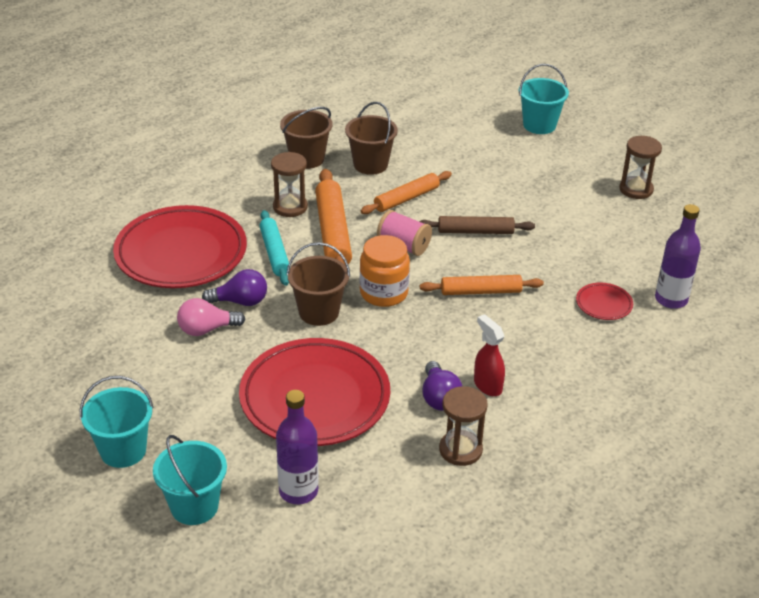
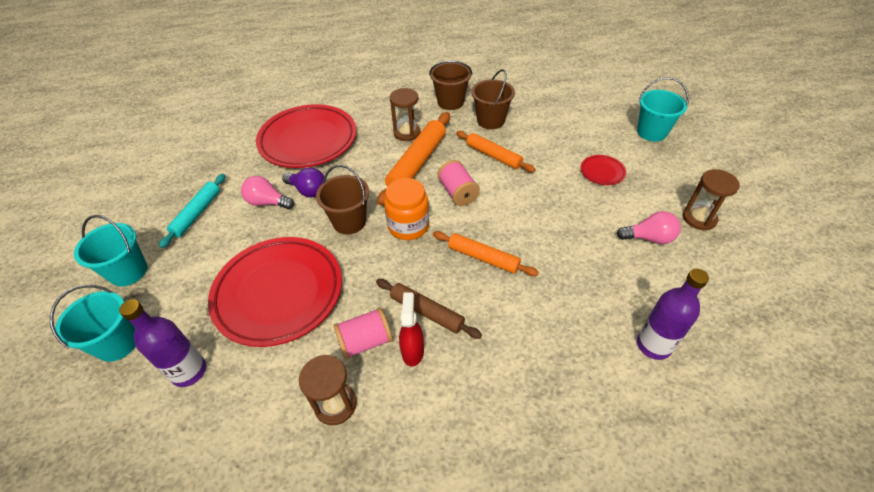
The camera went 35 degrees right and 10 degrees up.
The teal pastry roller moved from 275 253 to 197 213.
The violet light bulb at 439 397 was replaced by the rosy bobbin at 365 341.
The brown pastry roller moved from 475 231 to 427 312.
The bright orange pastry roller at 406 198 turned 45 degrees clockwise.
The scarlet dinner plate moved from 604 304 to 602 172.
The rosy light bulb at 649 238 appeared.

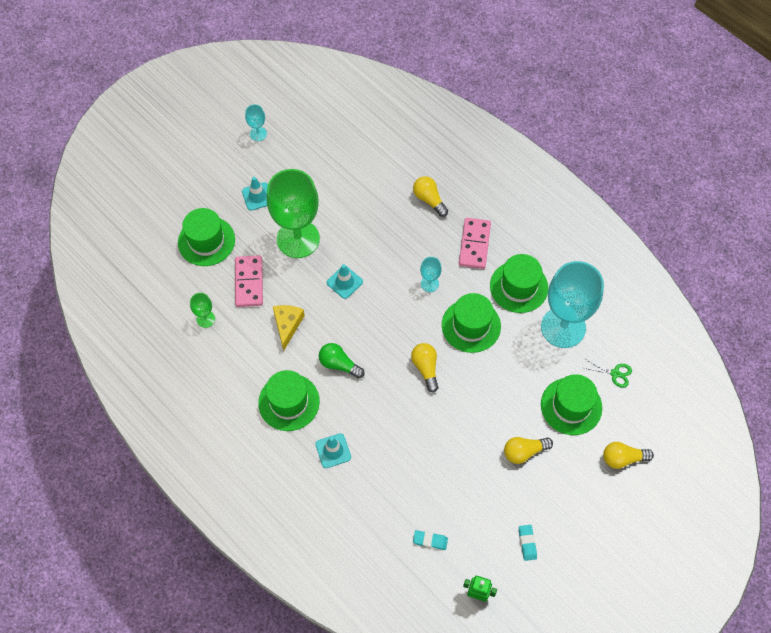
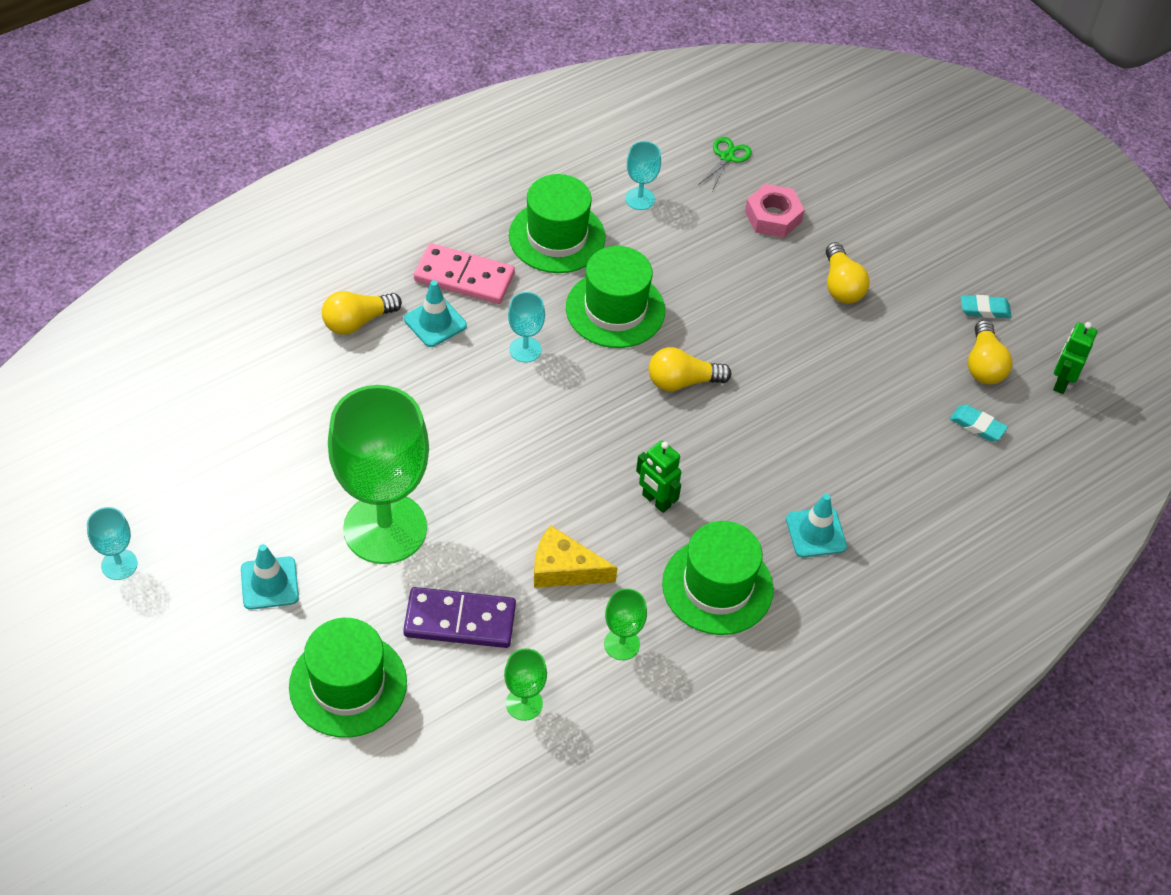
The camera went 85 degrees left and 10 degrees down.
The rosy domino piece at 249 282 became the violet domino piece at 460 621.
The teal road cone moved from 344 282 to 435 322.
The emerald wine glass at 621 644 appeared.
The teal wine glass at 563 327 changed to 0.42 times the size.
The emerald light bulb at 339 364 was replaced by the emerald toy robot at 656 501.
The emerald top hat at 571 406 was replaced by the rosy nut at 773 217.
The teal gum eraser at 430 540 turned 75 degrees counterclockwise.
The yellow light bulb moved from 622 458 to 984 365.

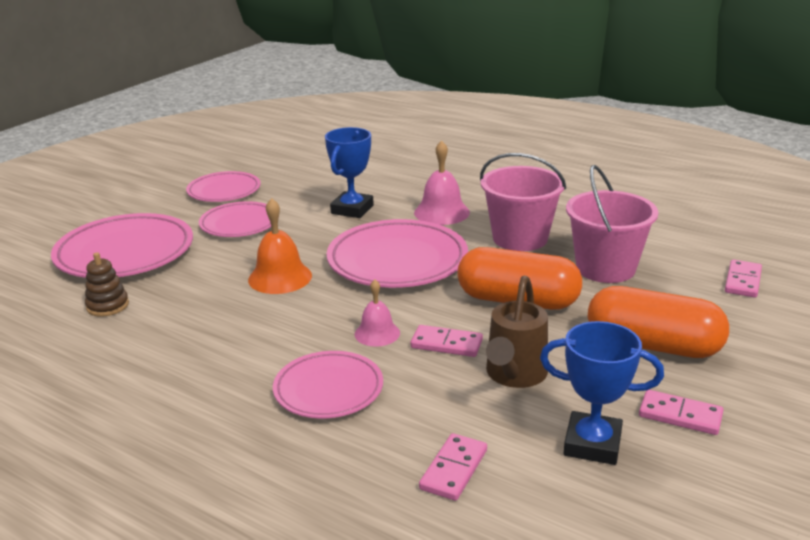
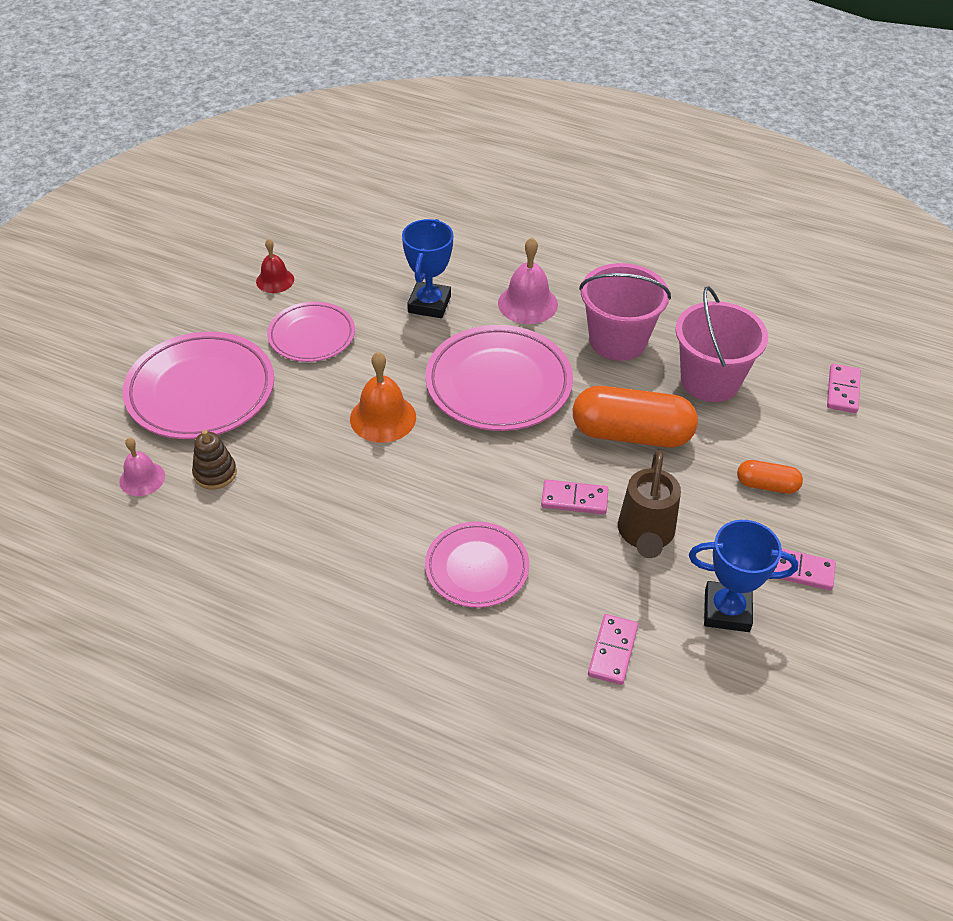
The camera went 10 degrees left and 20 degrees up.
The rosy hand bell moved from 377 333 to 142 478.
The rosy dinner plate at 224 191 was replaced by the scarlet hand bell at 275 280.
The bright orange pill shape at 653 345 changed to 0.50 times the size.

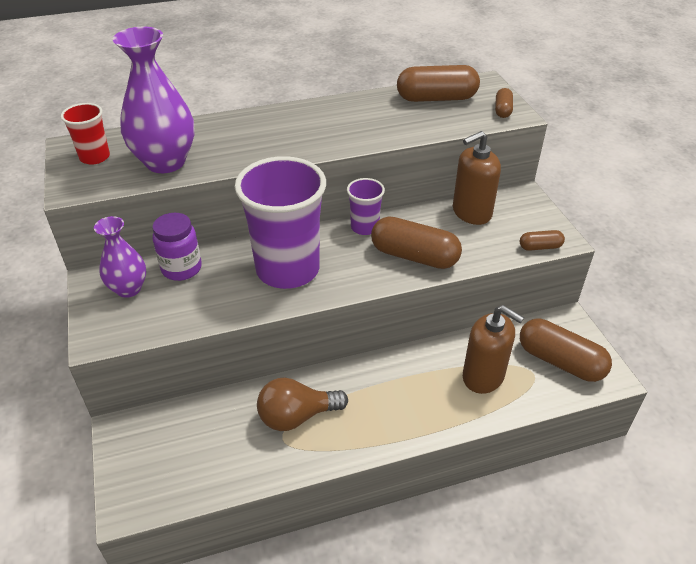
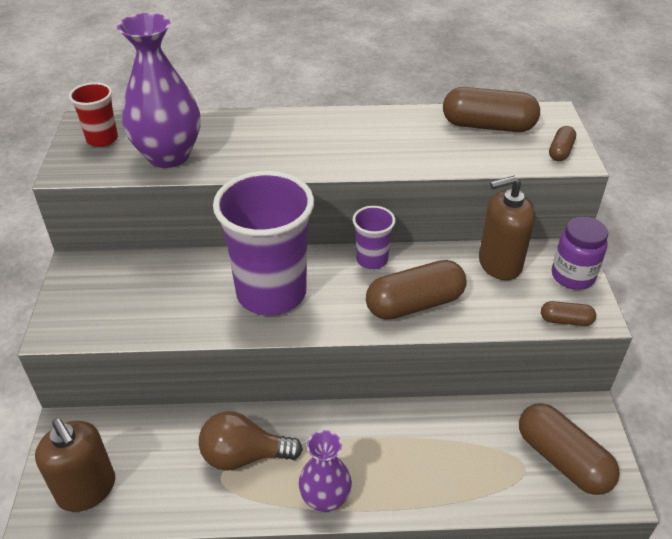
The camera went 15 degrees right and 0 degrees up.
The brown soap dispenser moved from 483 376 to 87 489.
The violet vase moved from 128 289 to 325 499.
The brown pill shape at 414 256 turned 60 degrees counterclockwise.
The violet jam jar moved from 181 268 to 572 276.

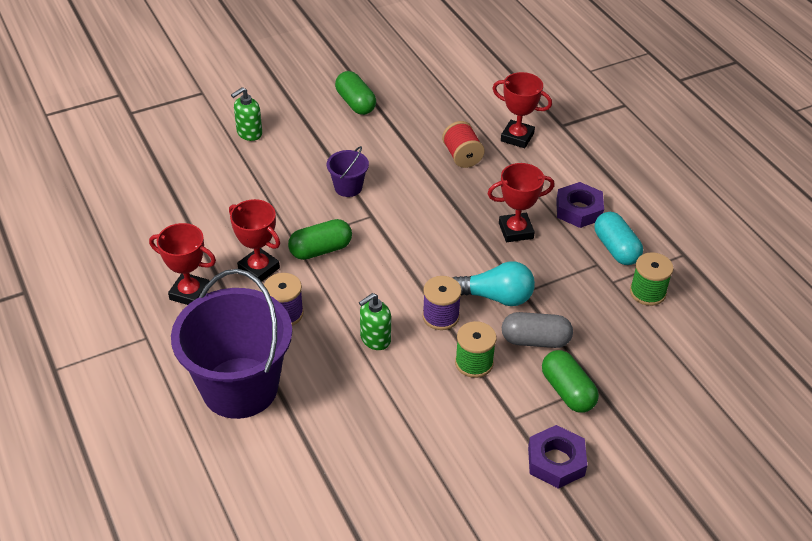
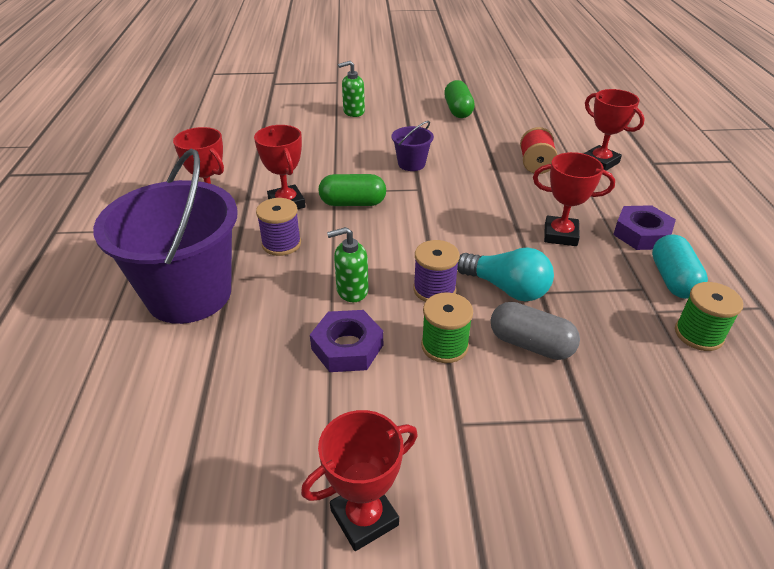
The camera went 25 degrees right and 5 degrees down.
The scarlet prize cup at 364 517 appeared.
The violet nut moved from 556 461 to 347 347.
The emerald pill shape at 567 391 disappeared.

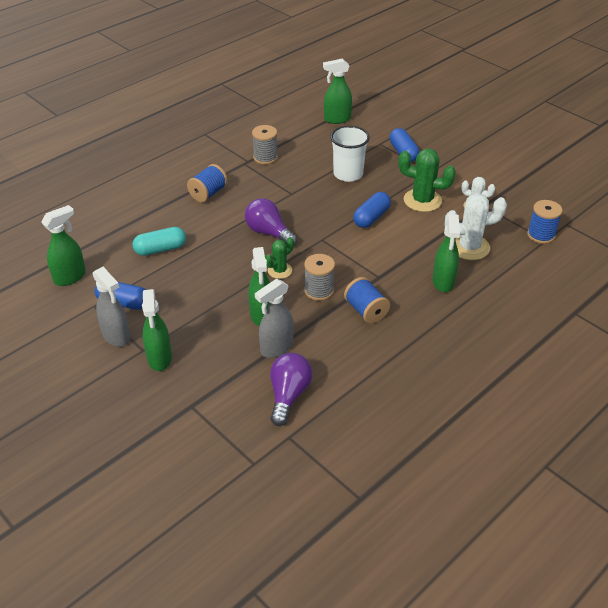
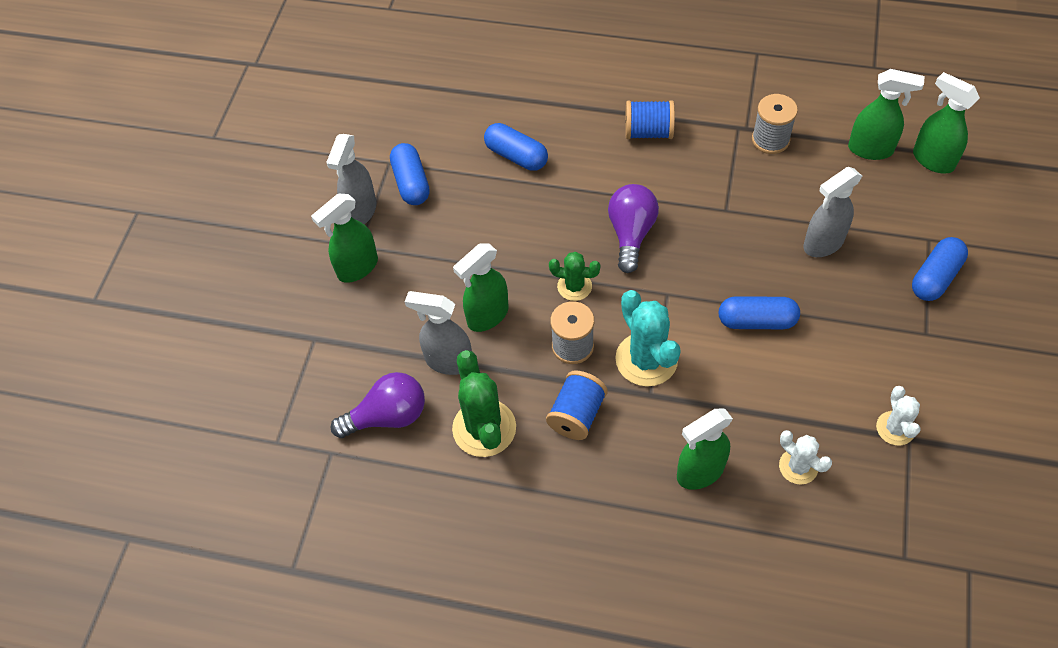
The camera went 60 degrees right and 15 degrees up.
The emerald saguaro cactus moved from 422 200 to 484 428.
The teal pill shape at 160 249 became the royal blue pill shape at 516 156.
The teal saguaro cactus at 646 359 appeared.
The pure white saguaro cactus at 469 247 changed to 0.59 times the size.
The pure white cup at 348 174 was replaced by the gray spray bottle at 823 244.
The emerald spray bottle moved from 70 277 to 871 149.
The royal blue bobbin at 541 235 disappeared.

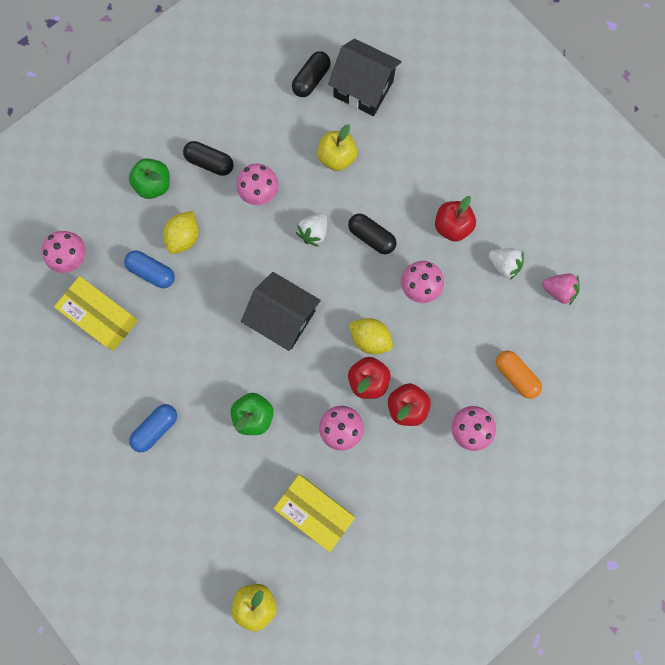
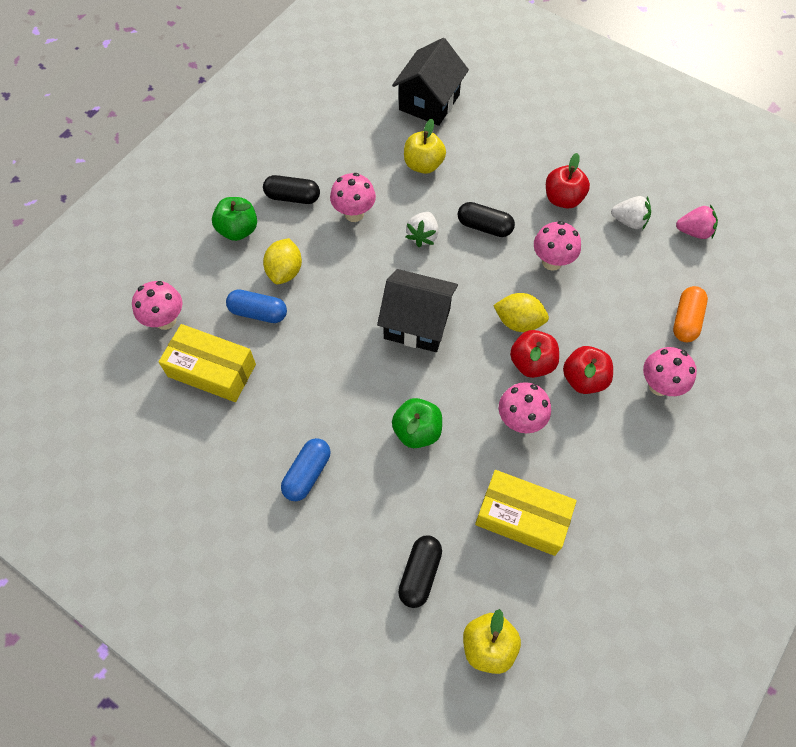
The camera went 15 degrees left and 15 degrees down.
The jet-black house at 363 89 turned 75 degrees counterclockwise.
The jet-black pill shape moved from 311 79 to 420 574.
The bright orange pill shape at 516 376 turned 75 degrees clockwise.

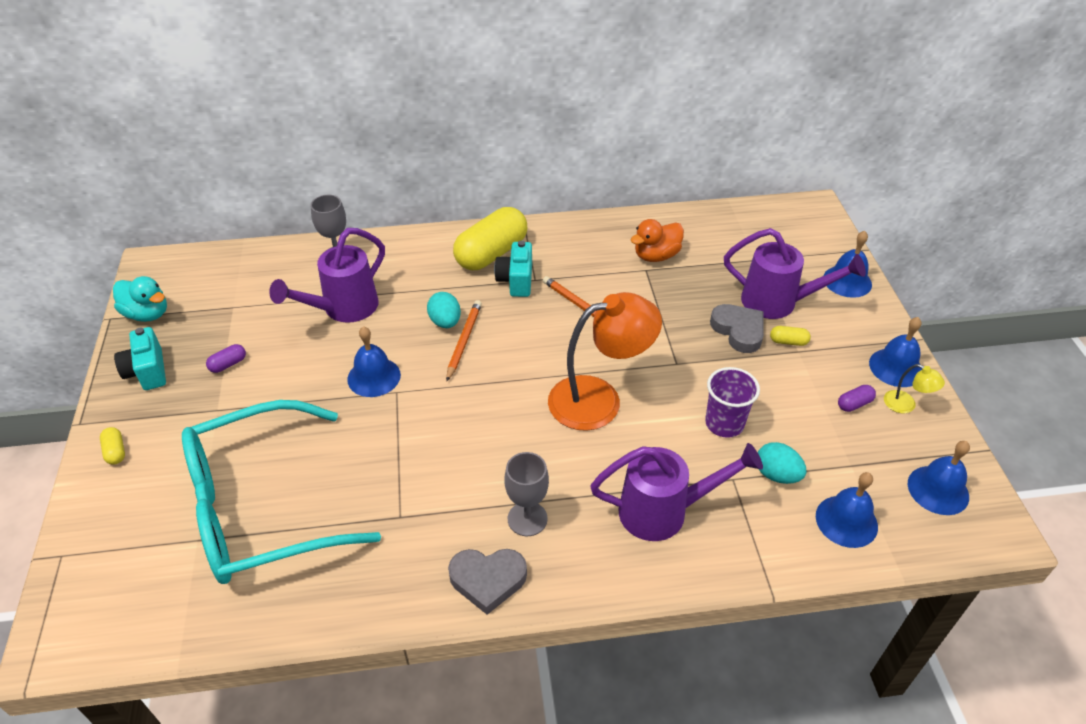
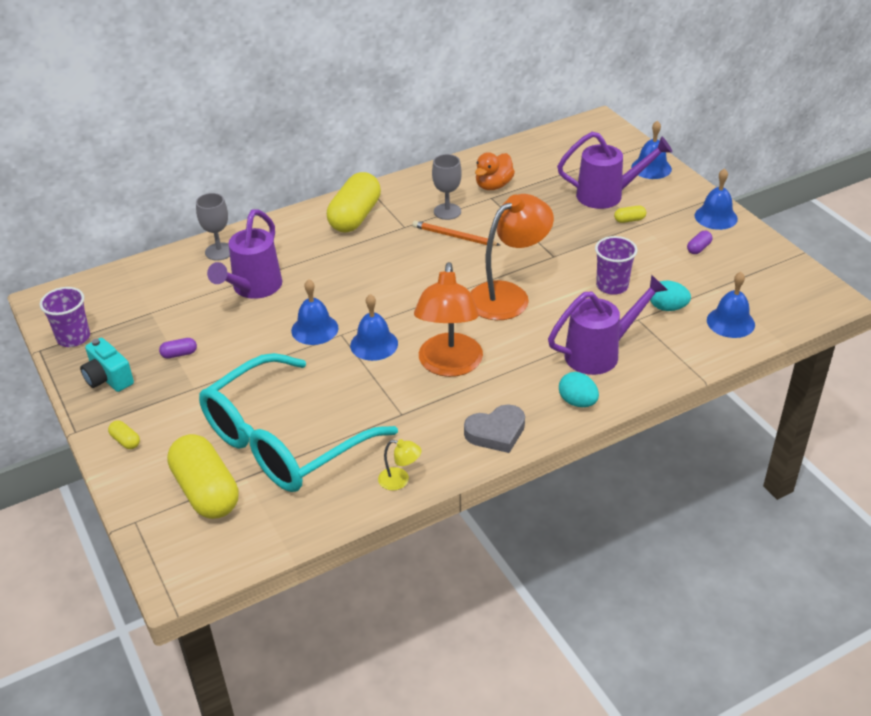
The camera went 20 degrees left and 5 degrees down.
The teal toy duck at 147 314 was replaced by the violet cup at 73 337.
The violet pill shape at 228 364 turned 45 degrees clockwise.
The yellow pill shape at 206 491 appeared.
The royal blue hand bell moved from 938 490 to 374 344.
The yellow lamp moved from 906 405 to 400 480.
The bright orange lamp at 449 365 appeared.
The gray wine glass moved from 527 519 to 447 211.
The teal toy egg moved from 445 322 to 577 402.
The bright orange wooden pencil at 464 341 disappeared.
The teal camera at 516 280 disappeared.
The gray love heart at 738 331 disappeared.

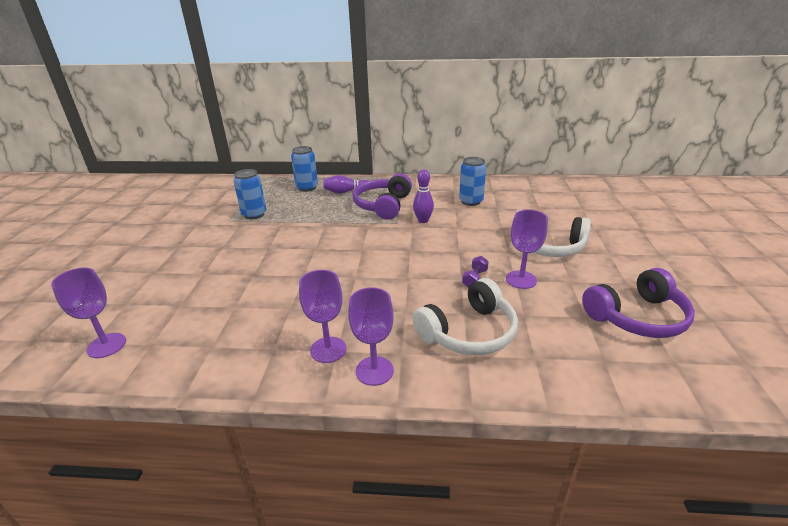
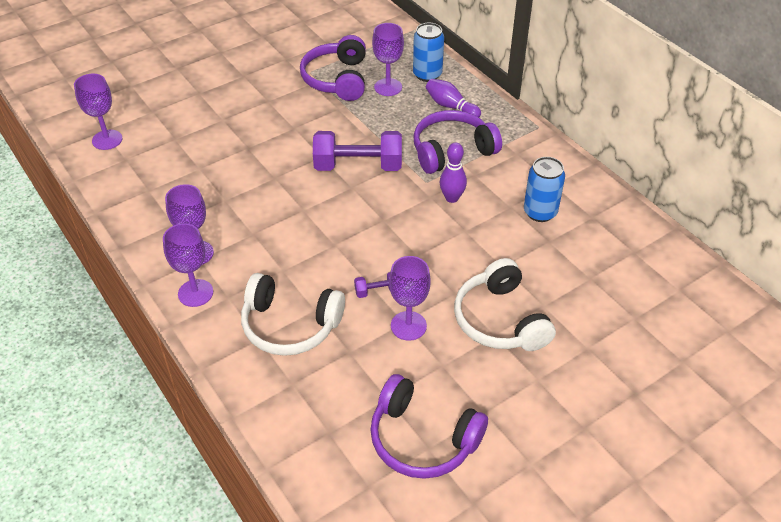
The camera went 50 degrees right and 15 degrees up.
The royal blue tin at 254 214 was replaced by the violet over-ear headphones at 337 79.
The violet hand weight at 358 166 appeared.
The violet wine glass at 388 87 appeared.

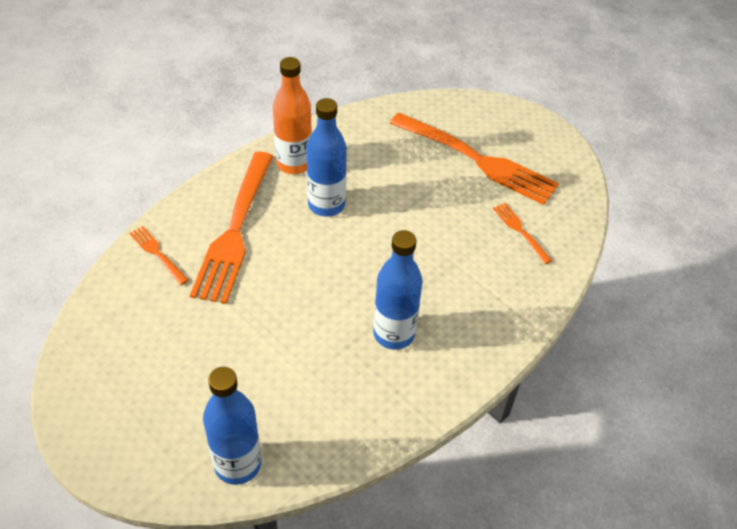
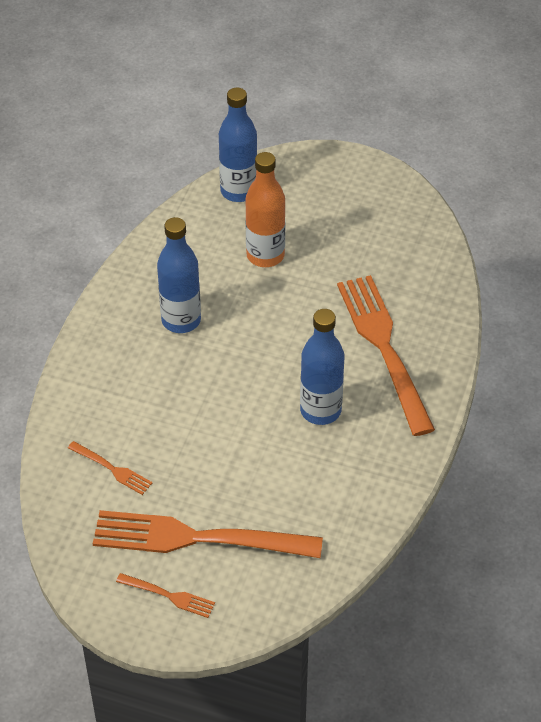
The camera went 155 degrees right and 0 degrees up.
The bright orange fork moved from 157 253 to 169 596.
The bright orange bottle moved from 294 164 to 265 255.

